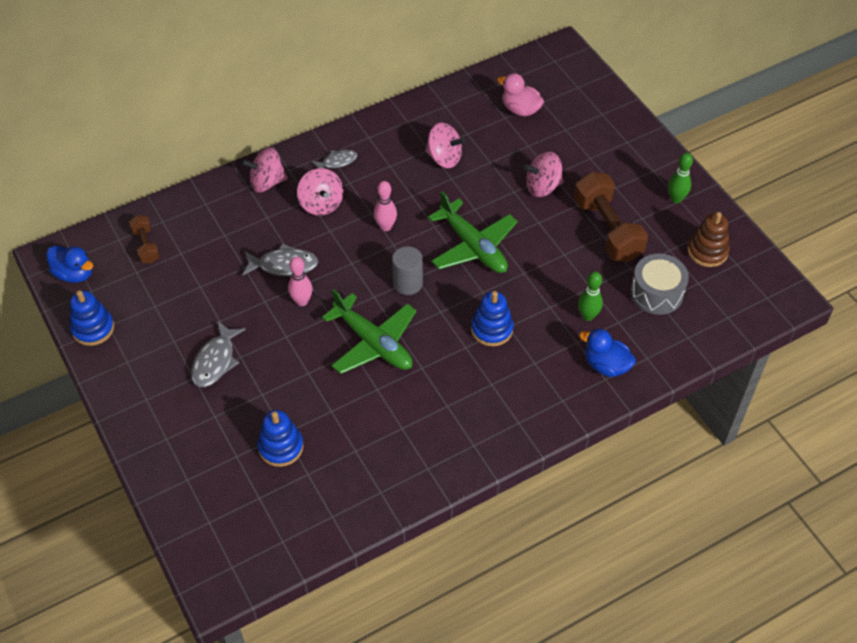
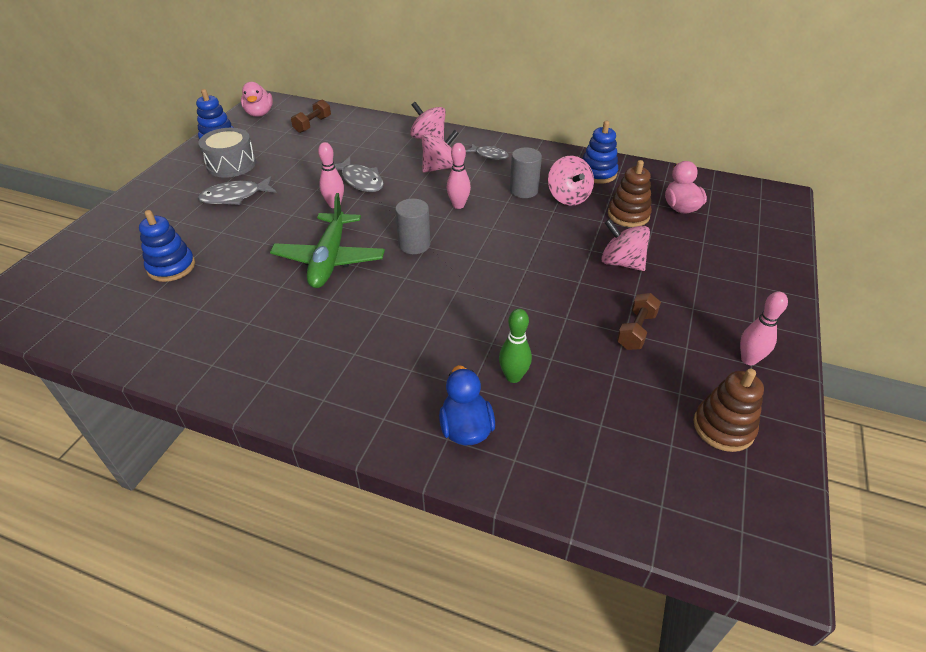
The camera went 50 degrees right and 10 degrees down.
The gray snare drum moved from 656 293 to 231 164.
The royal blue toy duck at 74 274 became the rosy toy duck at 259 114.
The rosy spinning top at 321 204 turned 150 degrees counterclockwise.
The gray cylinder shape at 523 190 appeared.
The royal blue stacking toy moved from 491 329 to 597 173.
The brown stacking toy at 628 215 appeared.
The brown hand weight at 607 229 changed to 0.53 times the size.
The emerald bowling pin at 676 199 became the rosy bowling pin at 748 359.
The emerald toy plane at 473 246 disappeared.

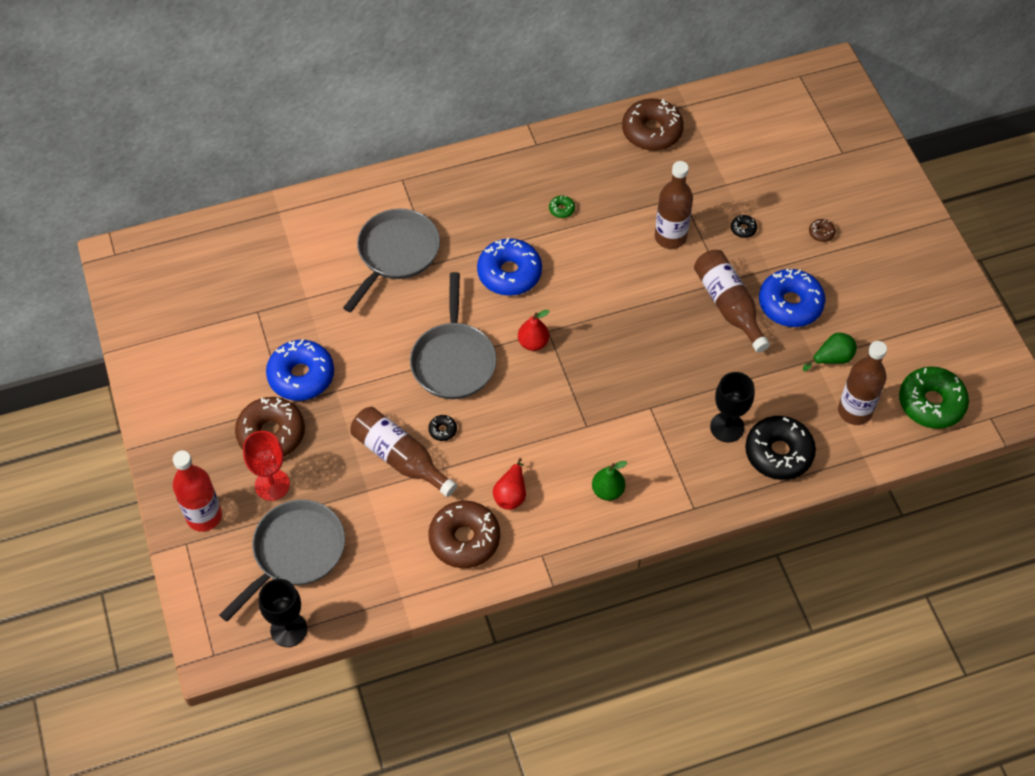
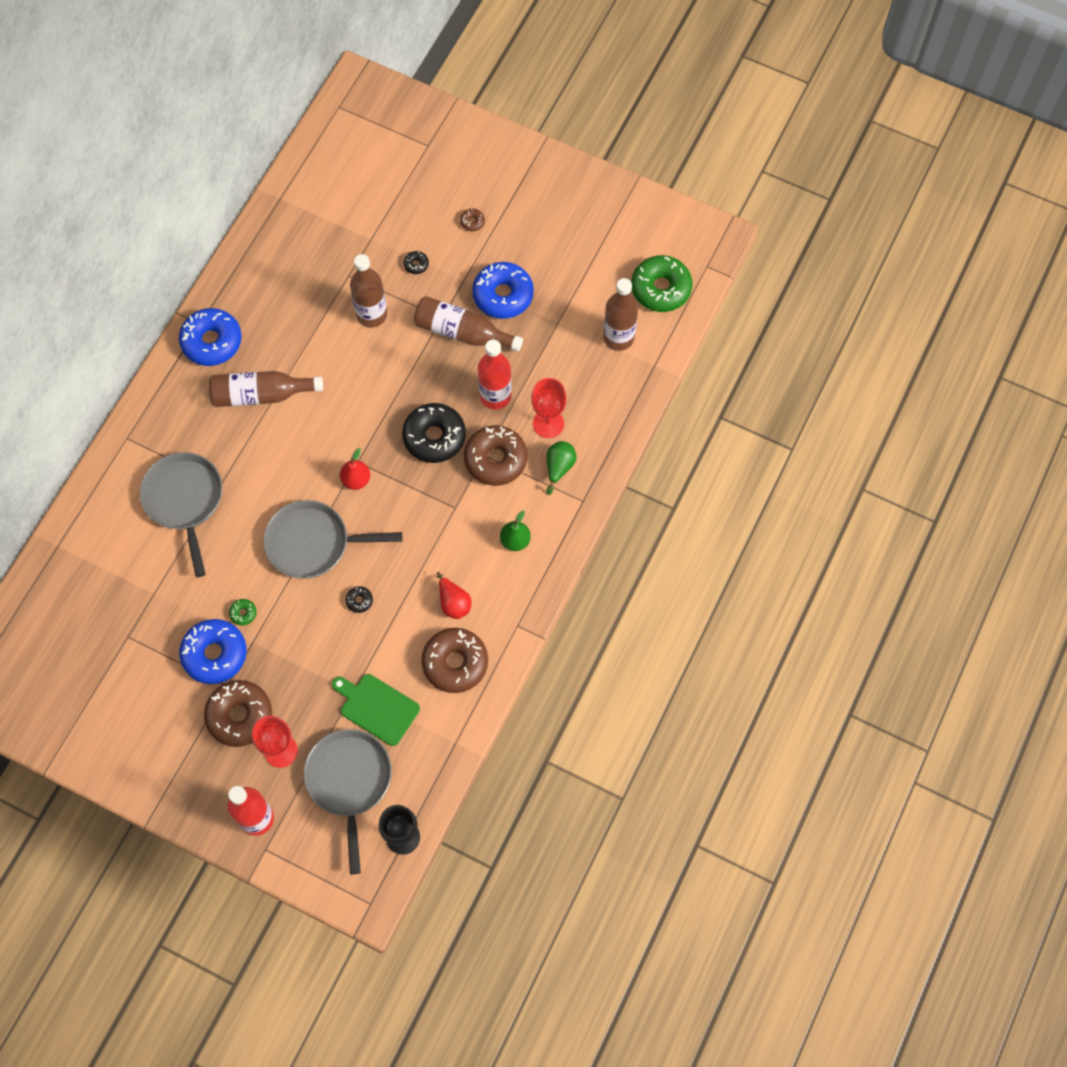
The camera went 45 degrees left and 10 degrees up.
The royal blue donut moved from 509 273 to 212 341.
The brown bottle moved from 400 457 to 261 395.
The emerald donut moved from 561 209 to 243 613.
The gray pan at 453 360 turned 135 degrees clockwise.
The emerald bread board at 377 707 appeared.
The jet-black donut moved from 778 453 to 434 437.
The brown donut moved from 652 131 to 495 459.
The scarlet bottle at 495 396 appeared.
The jet-black wine glass at 727 427 became the scarlet wine glass at 548 423.
The emerald pear moved from 832 359 to 559 467.

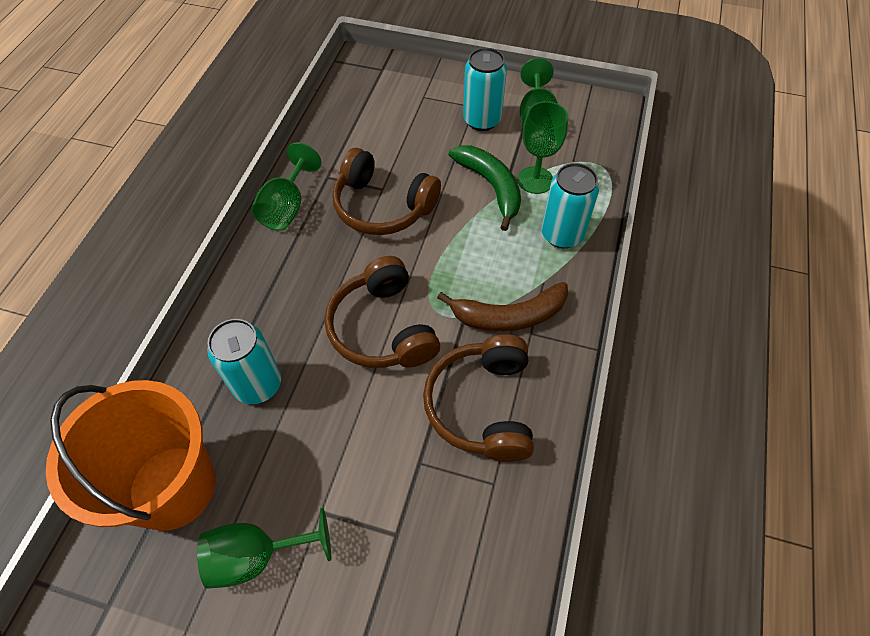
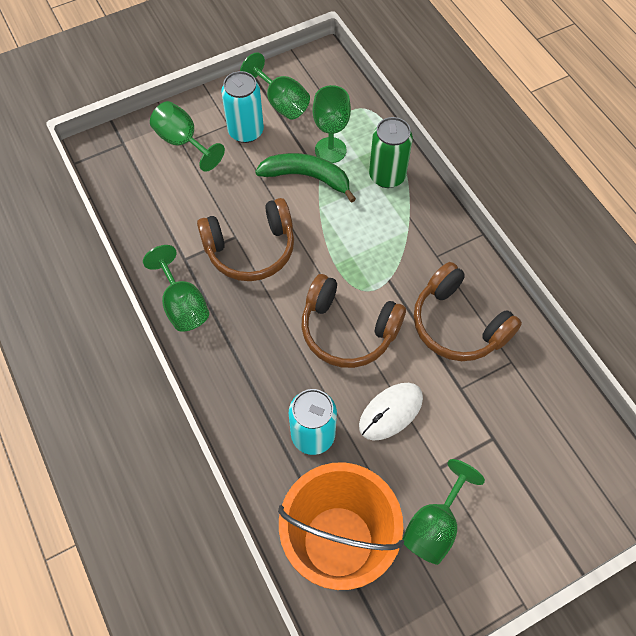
The camera went 45 degrees left and 5 degrees up.
The emerald wine glass at 183 142 appeared.
The pure white computer mouse at 391 412 appeared.
The teal tin at 562 234 became the emerald tin at 387 176.
The brown toy banana at 509 316 disappeared.

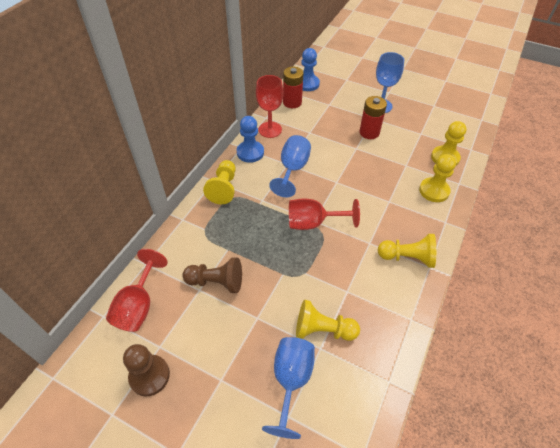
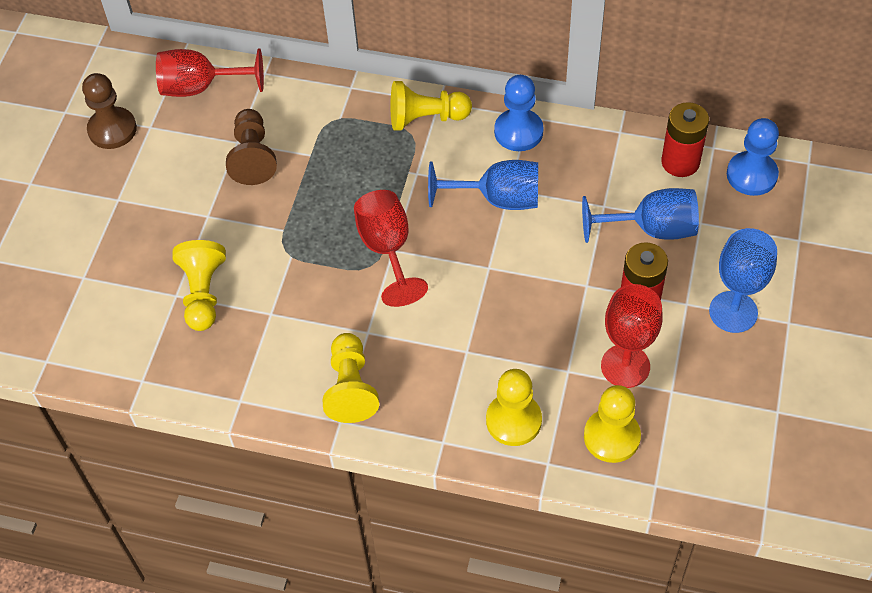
The camera went 80 degrees right and 5 degrees up.
The royal blue wine glass moved from 291 380 to 651 229.
The scarlet wine glass moved from 270 129 to 625 366.

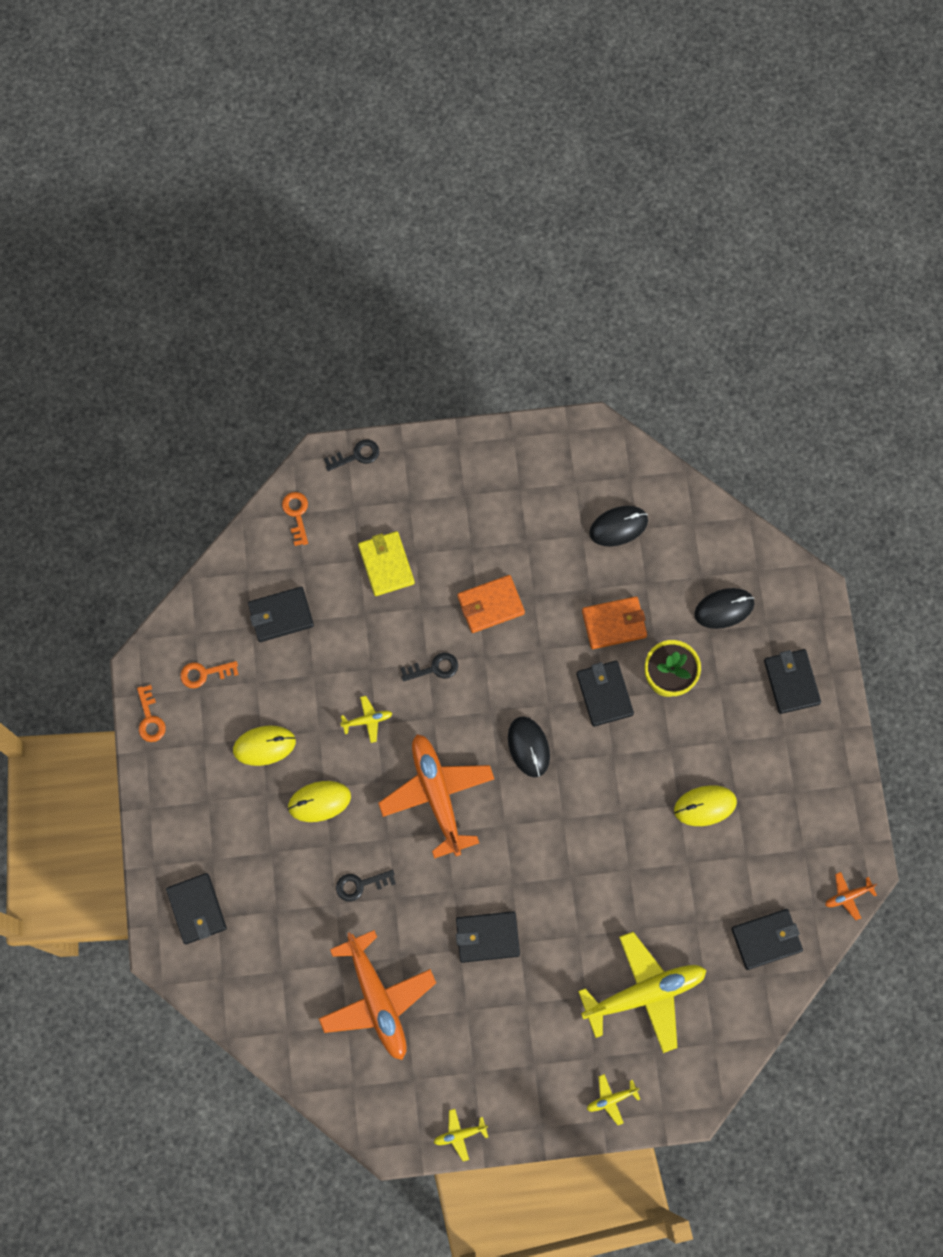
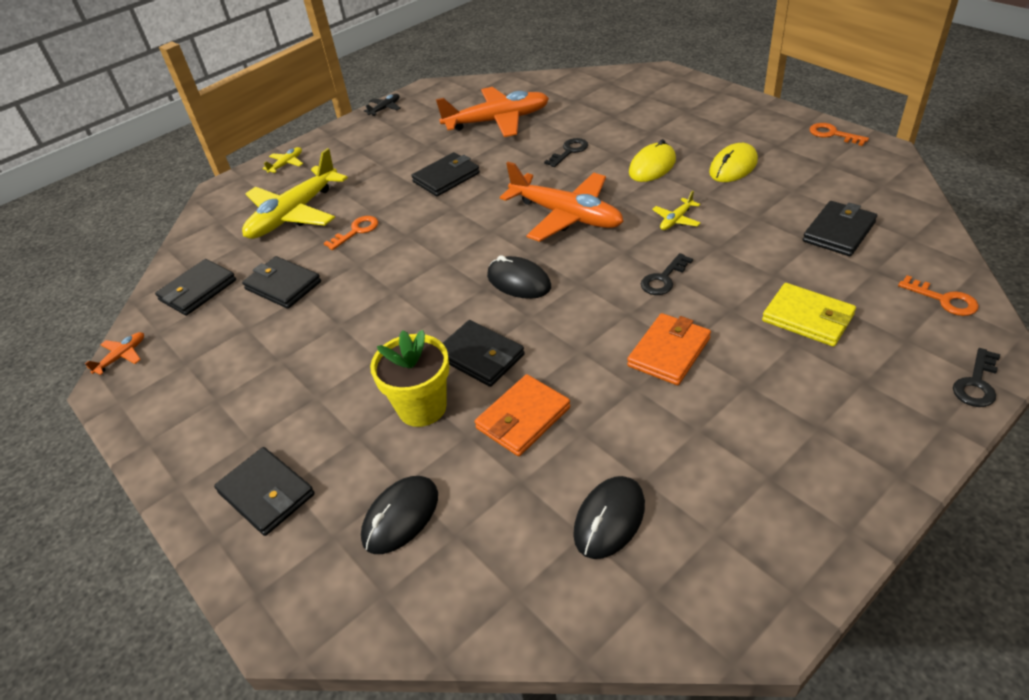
The camera went 150 degrees right and 30 degrees down.
The jet-black wallet moved from 197 909 to 283 285.
The bright orange door key moved from 204 673 to 356 231.
The yellow toy plane at 459 1134 became the jet-black toy plane at 385 108.
The bright orange toy plane at 377 999 turned 135 degrees clockwise.
The yellow computer mouse at 705 806 disappeared.

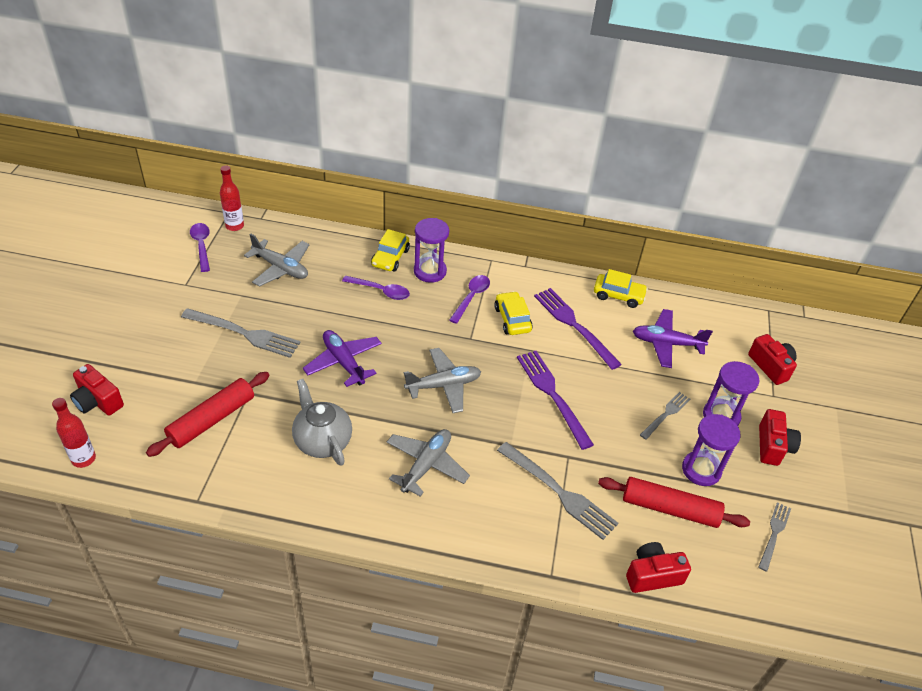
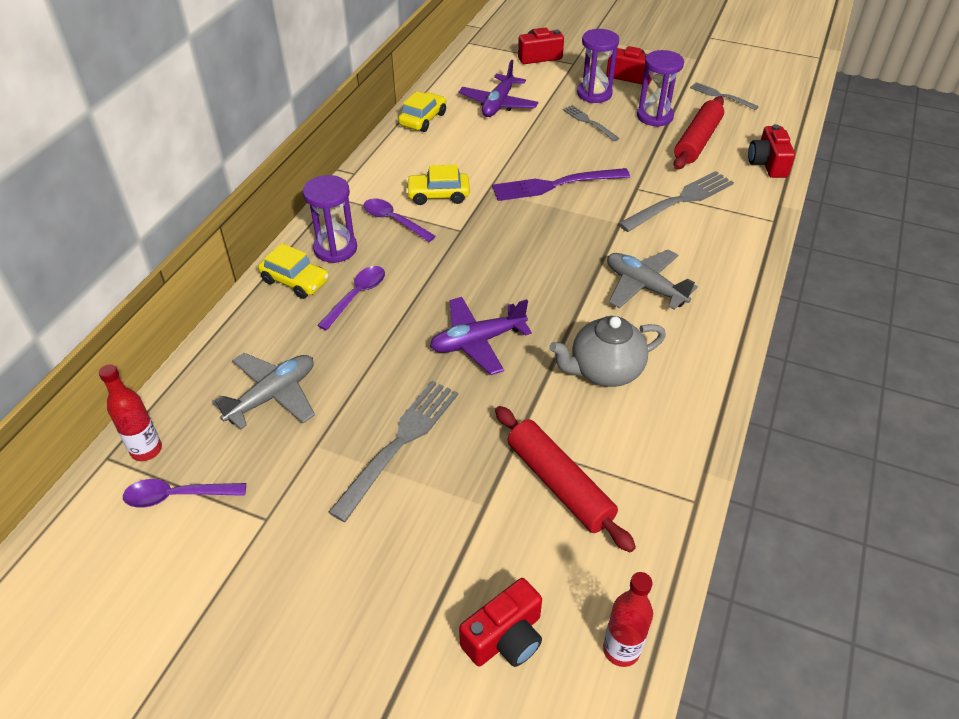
The camera went 75 degrees left and 0 degrees up.
The gray toy plane at 443 385 disappeared.
The violet fork at 574 325 disappeared.

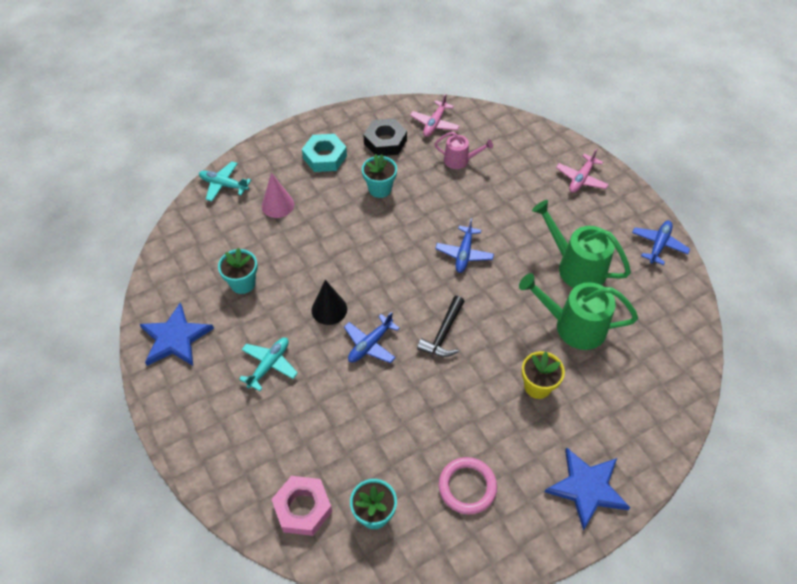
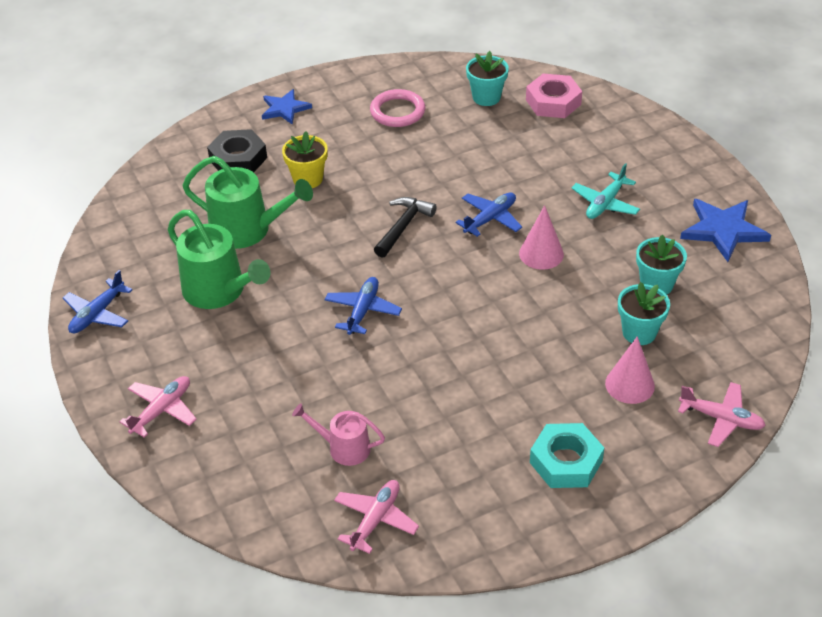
The camera went 175 degrees left and 10 degrees down.
The jet-black nut moved from 385 142 to 238 159.
The royal blue star shape at 587 488 changed to 0.66 times the size.
The jet-black cone at 329 309 became the rosy cone at 541 254.
The teal potted plant moved from 380 189 to 639 332.
The teal toy plane at 224 185 became the rosy toy plane at 721 419.

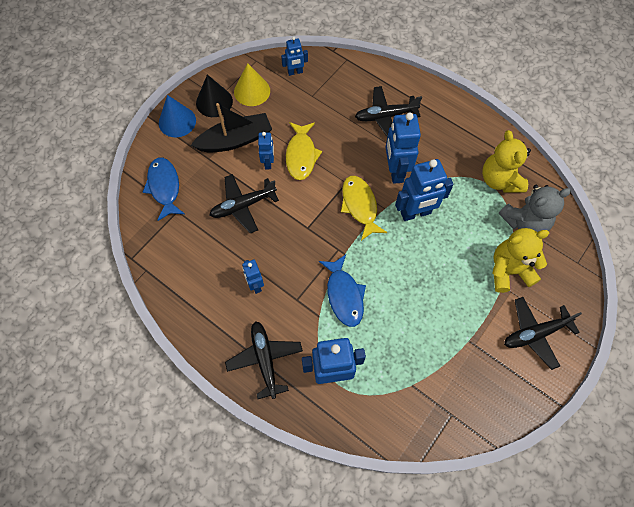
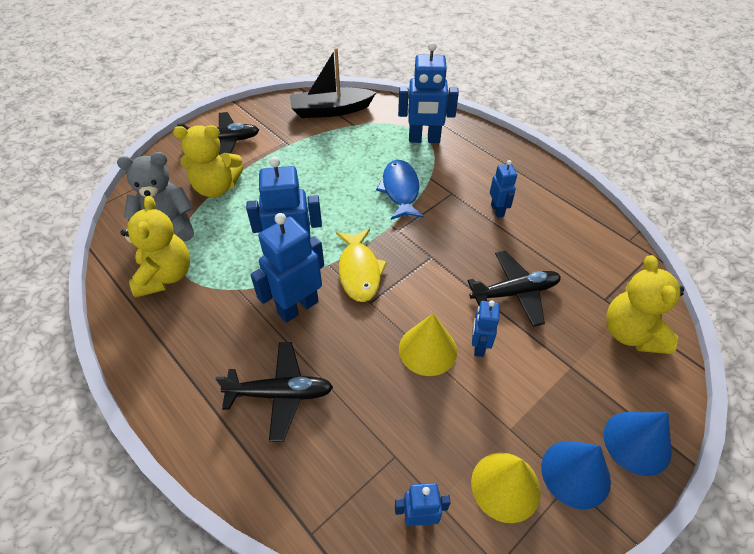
The camera went 170 degrees left and 15 degrees down.
The royal blue toy robot at 395 171 turned 135 degrees counterclockwise.
The jet-black toy boat moved from 235 140 to 330 110.
The yellow fish at 301 155 was replaced by the yellow cone at 427 349.
The jet-black cone at 214 102 became the royal blue cone at 575 473.
The royal blue fish at 164 187 was replaced by the yellow stuffed bear at 631 333.
The jet-black toy plane at 265 359 disappeared.

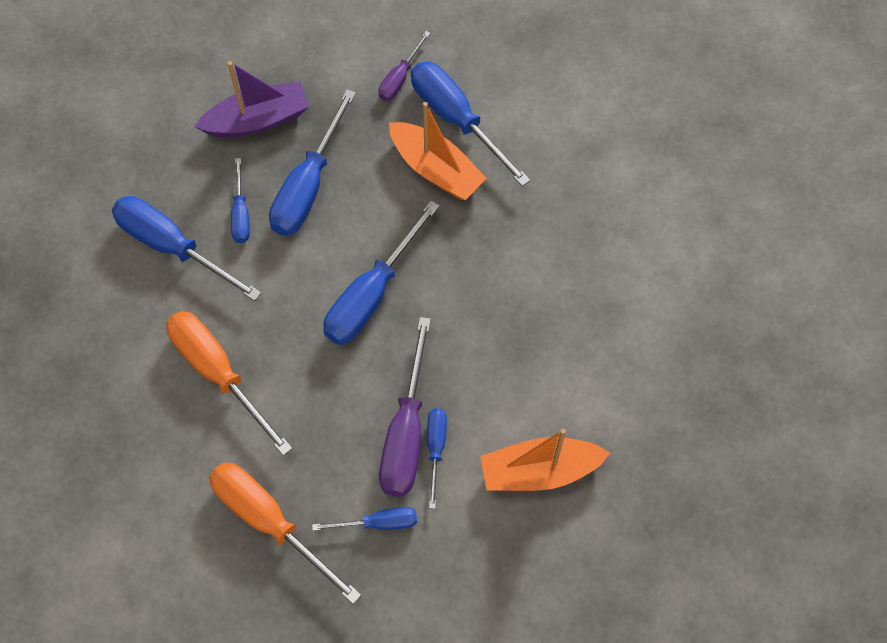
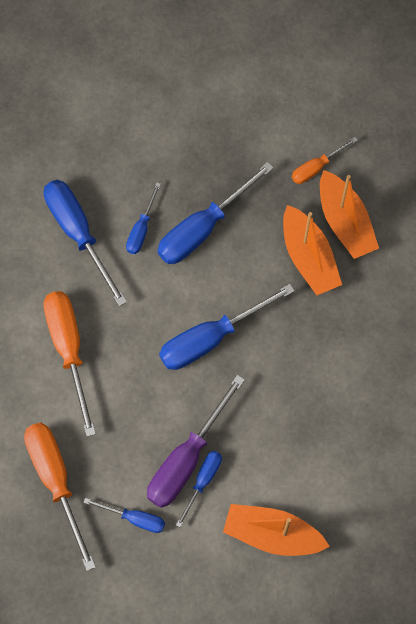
The camera went 25 degrees right and 5 degrees up.
The violet hand screwdriver at 400 78 became the bright orange hand screwdriver at 316 167.
The royal blue hand screwdriver at 456 119 was replaced by the bright orange toy boat at 345 222.
The violet toy boat at 257 120 disappeared.

